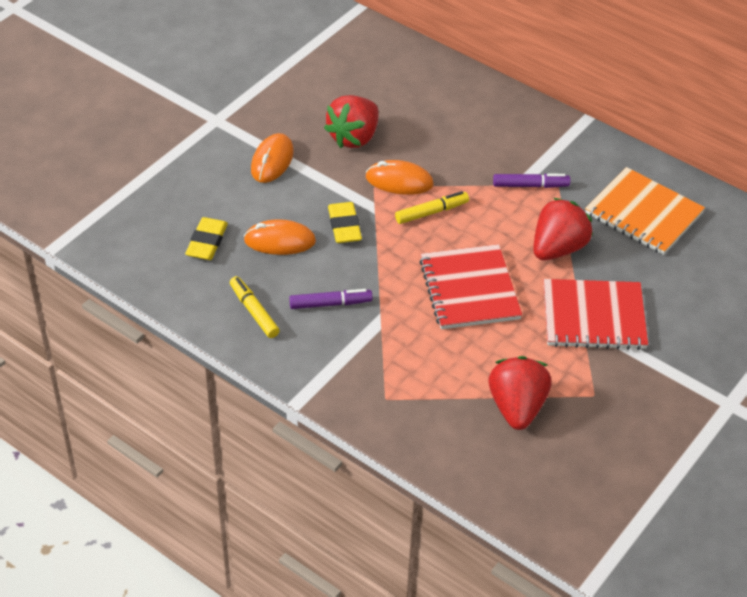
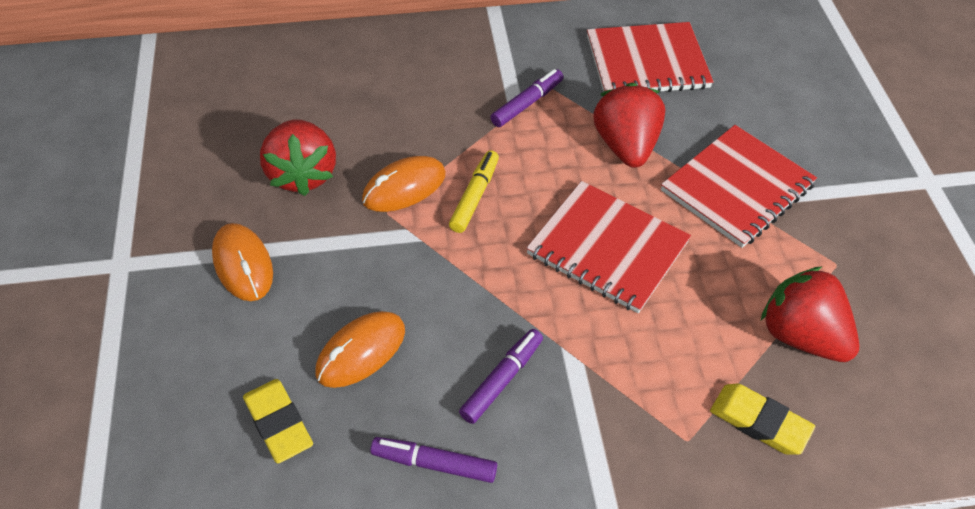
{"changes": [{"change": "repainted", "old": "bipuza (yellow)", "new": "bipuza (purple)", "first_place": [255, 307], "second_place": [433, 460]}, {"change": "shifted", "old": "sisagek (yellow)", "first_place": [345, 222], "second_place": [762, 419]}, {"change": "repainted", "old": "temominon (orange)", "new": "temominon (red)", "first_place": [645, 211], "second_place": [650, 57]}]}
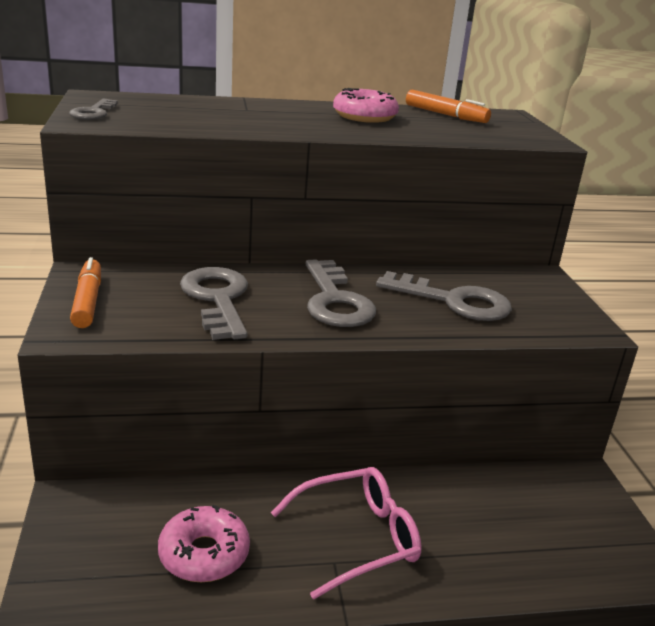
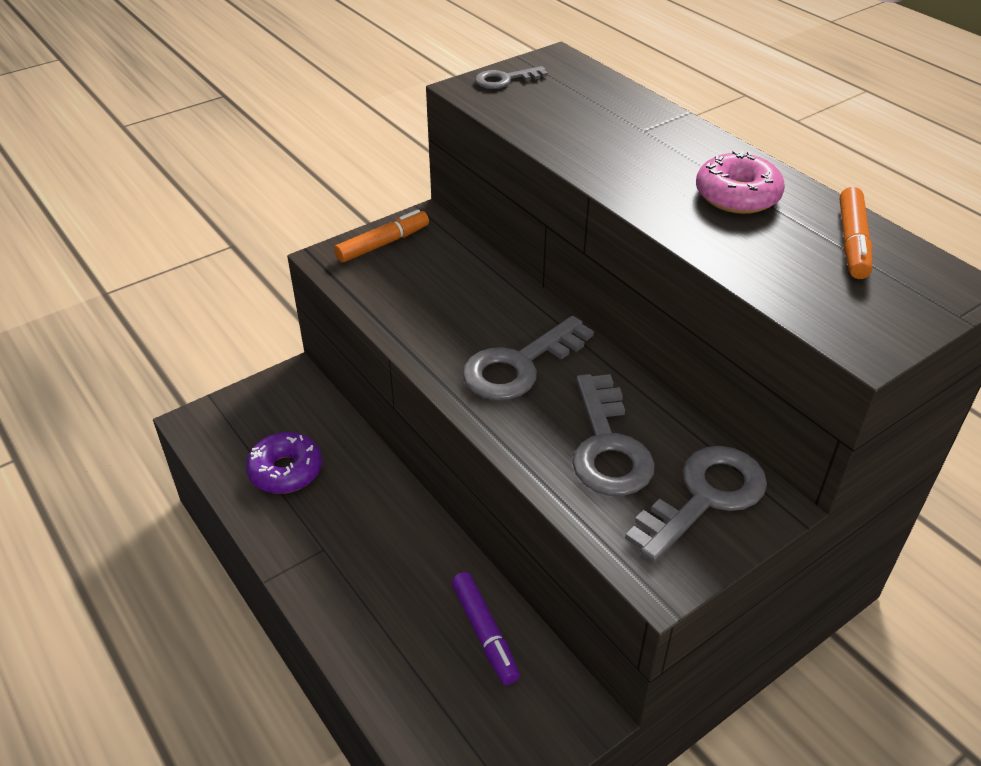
{"changes": [{"change": "repainted", "old": "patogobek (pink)", "new": "patogobek (purple)", "first_place": [204, 543], "second_place": [284, 463]}, {"change": "shifted", "old": "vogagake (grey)", "first_place": [214, 303], "second_place": [696, 504]}, {"change": "gone", "old": "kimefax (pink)", "first_place": [346, 533]}, {"change": "new", "new": "bipuza (purple)", "second_place": [485, 628]}]}
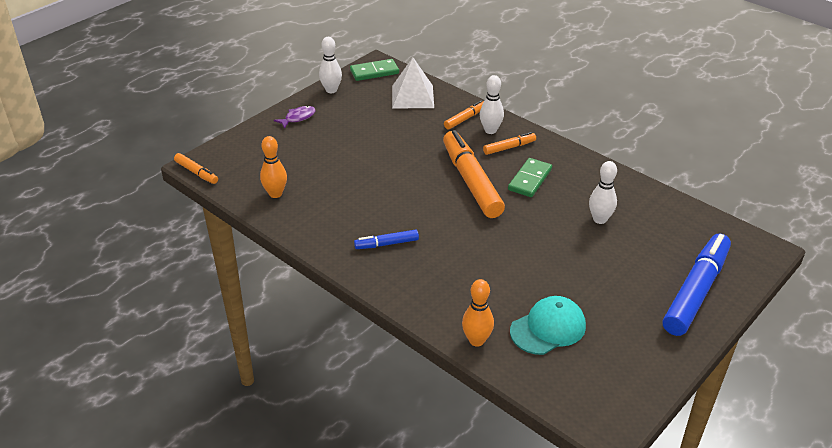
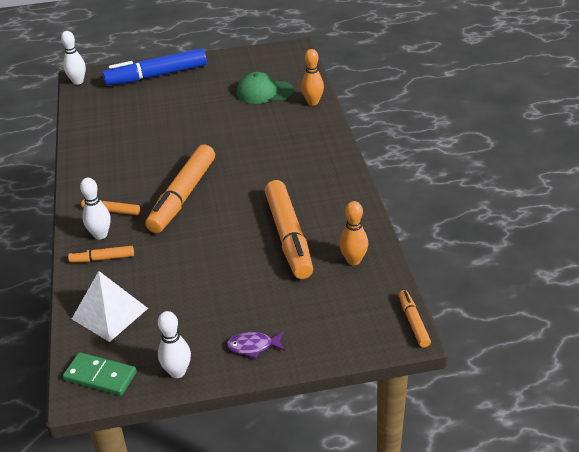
{"changes": [{"change": "gone", "old": "bipuza (blue)", "first_place": [386, 239]}, {"change": "gone", "old": "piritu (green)", "first_place": [530, 177]}, {"change": "repainted", "old": "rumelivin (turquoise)", "new": "rumelivin (green)", "first_place": [548, 325], "second_place": [265, 88]}, {"change": "shifted", "old": "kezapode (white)", "first_place": [603, 192], "second_place": [73, 58]}, {"change": "new", "new": "bipuza (orange)", "second_place": [289, 229]}]}
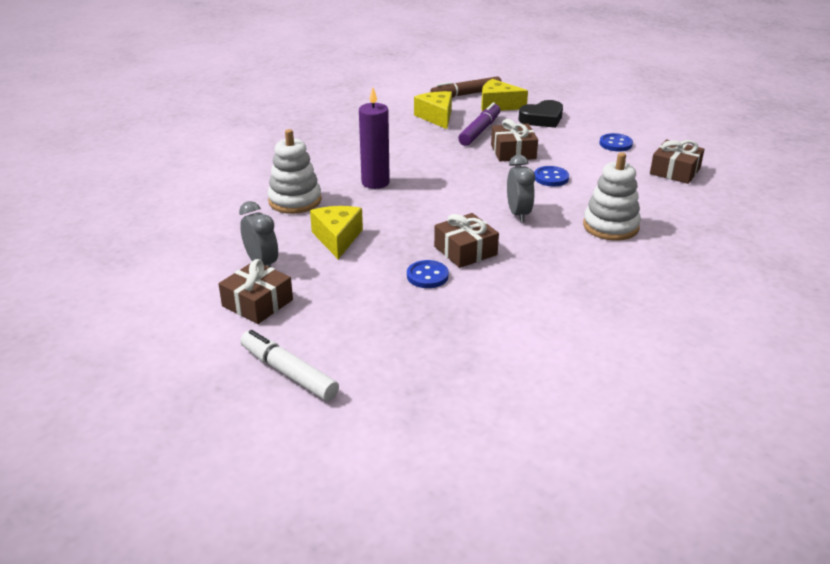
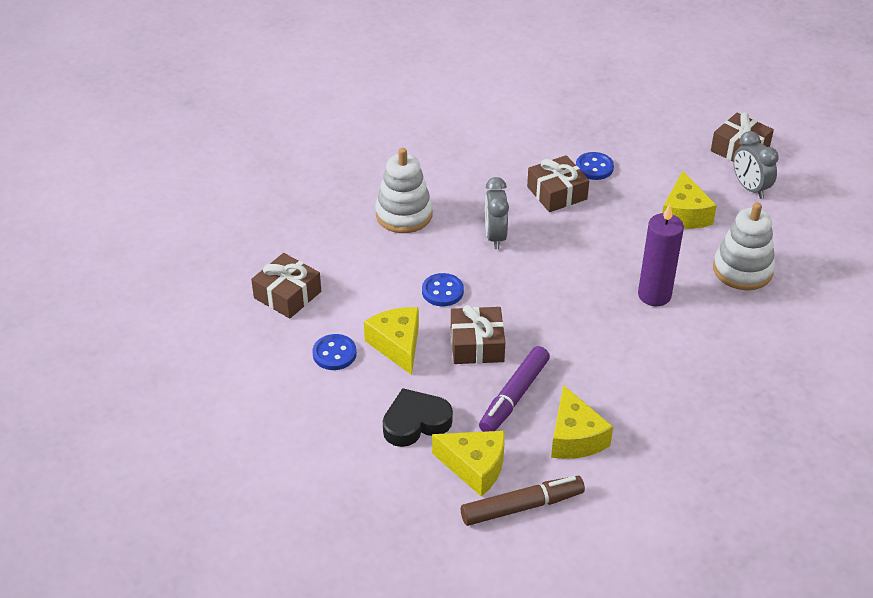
{"changes": [{"change": "gone", "old": "bipuza (white)", "first_place": [289, 365]}, {"change": "new", "new": "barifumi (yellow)", "second_place": [391, 341]}]}
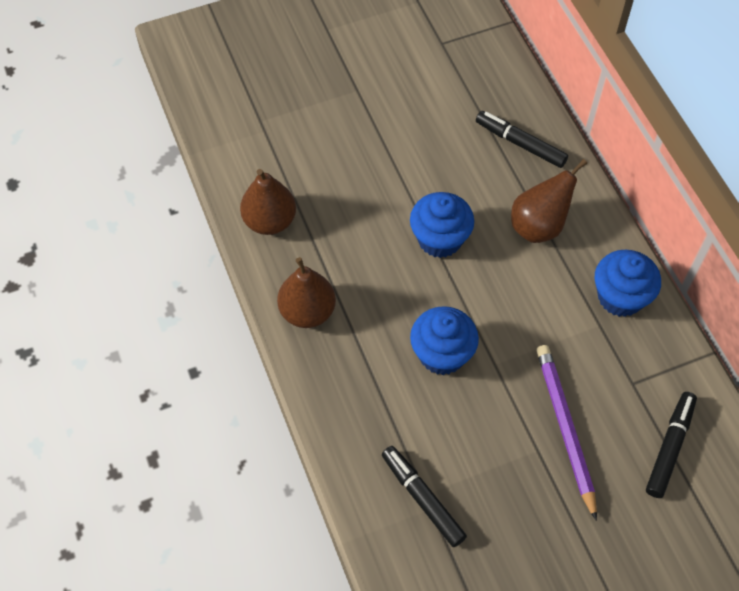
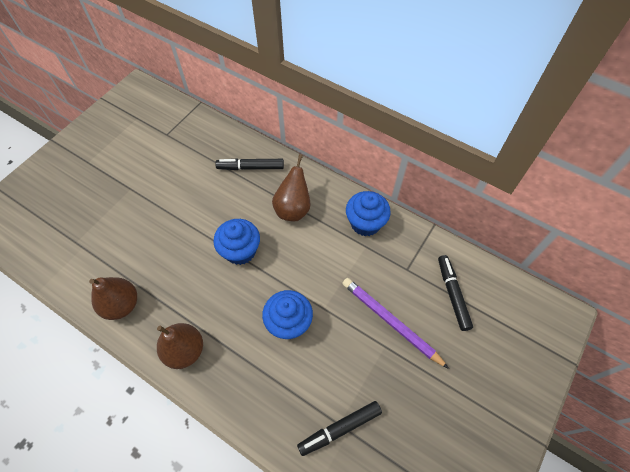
{"changes": [{"change": "rotated", "old": "bipuza (black)", "first_place": [424, 496], "second_place": [339, 428], "degrees": -45}]}
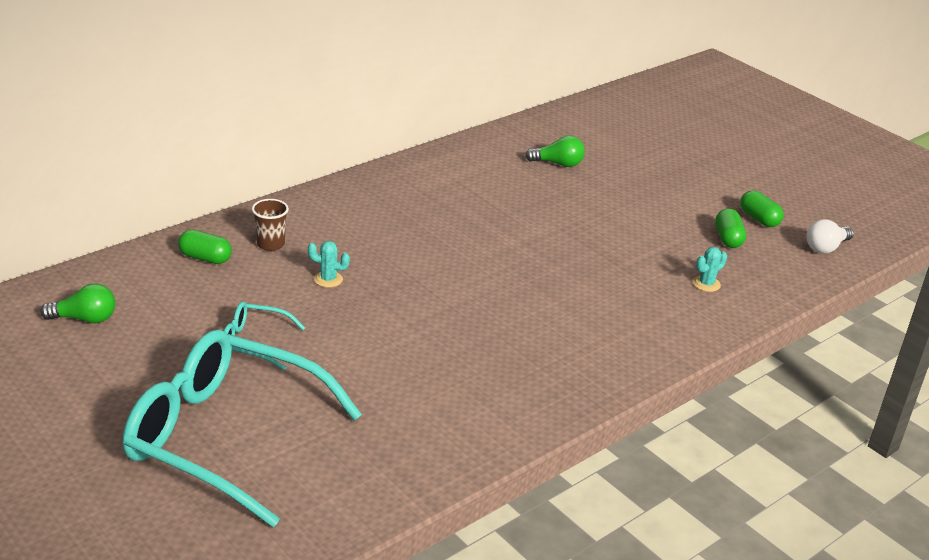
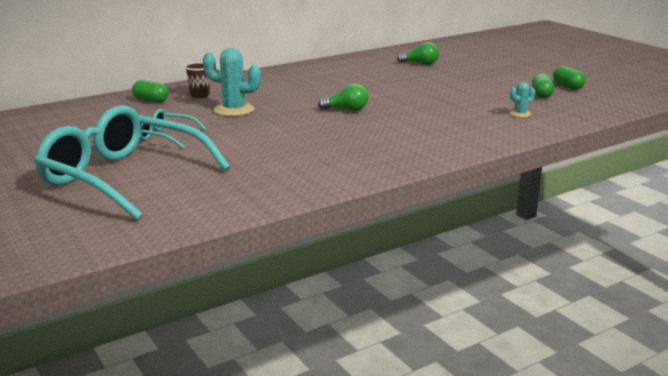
{"changes": [{"change": "shifted", "old": "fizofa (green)", "first_place": [77, 303], "second_place": [343, 97]}, {"change": "scaled", "old": "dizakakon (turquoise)", "first_place": [329, 264], "second_place": [232, 82], "factor": 1.92}, {"change": "gone", "old": "fizofa (white)", "first_place": [830, 236]}]}
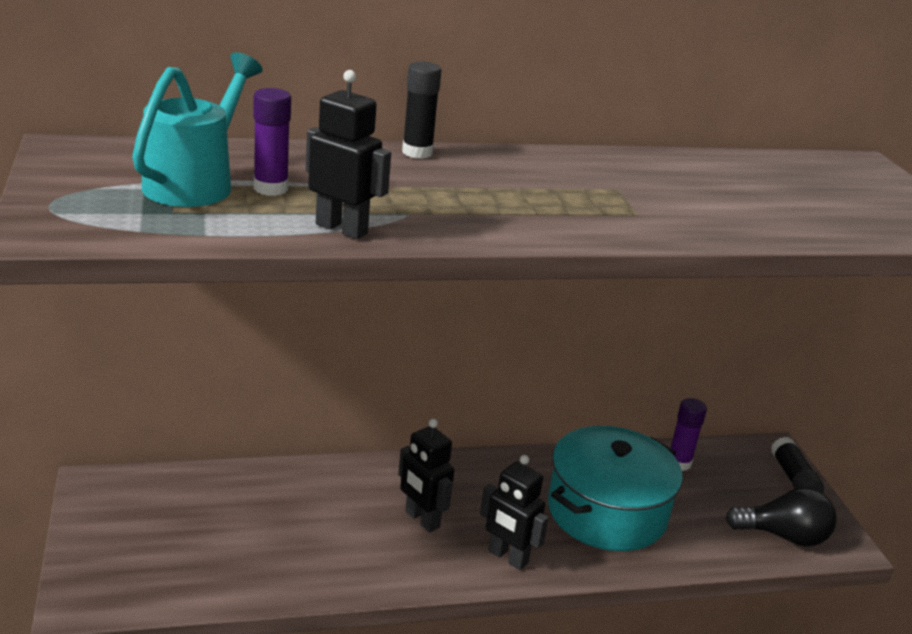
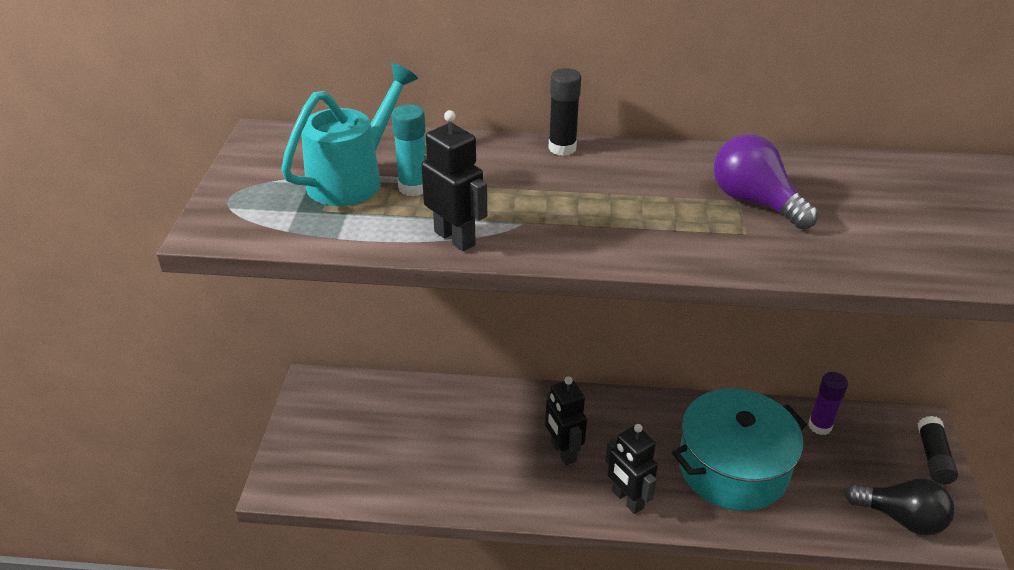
{"changes": [{"change": "repainted", "old": "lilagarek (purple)", "new": "lilagarek (turquoise)", "first_place": [272, 142], "second_place": [409, 150]}, {"change": "new", "new": "fizofa (purple)", "second_place": [766, 181]}]}
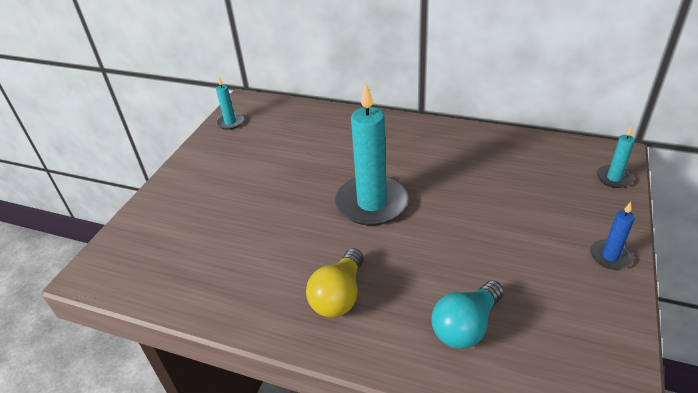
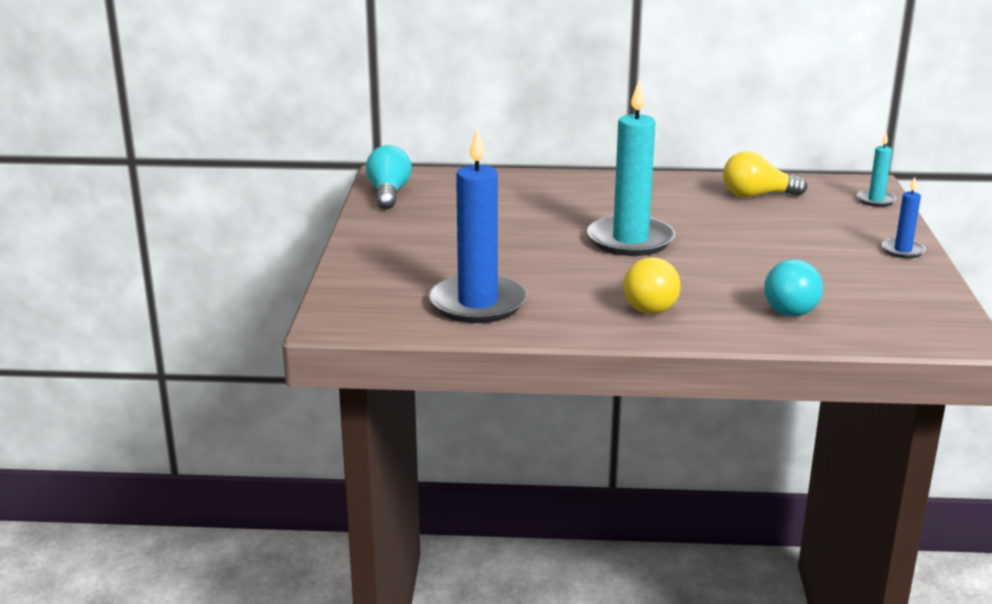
{"changes": [{"change": "swapped", "old": "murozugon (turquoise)", "new": "fizofa (turquoise)", "first_place": [230, 103], "second_place": [389, 177]}, {"change": "new", "new": "murozugon (blue)", "second_place": [478, 225]}, {"change": "new", "new": "fizofa (yellow)", "second_place": [765, 174]}]}
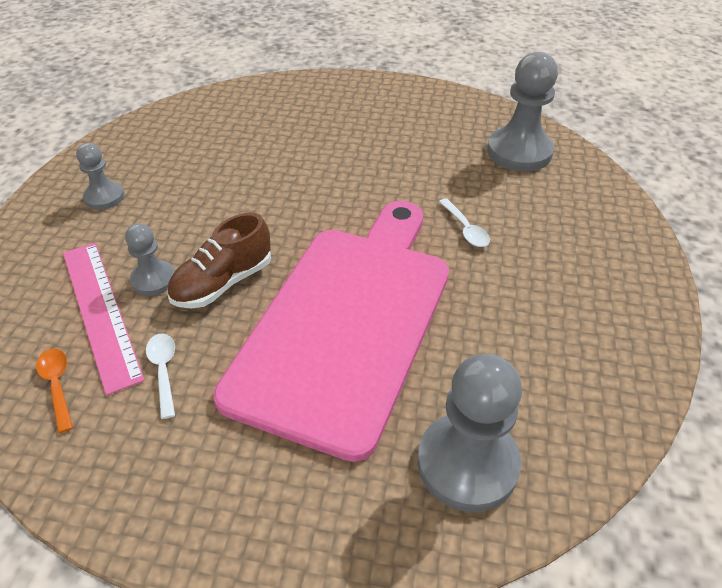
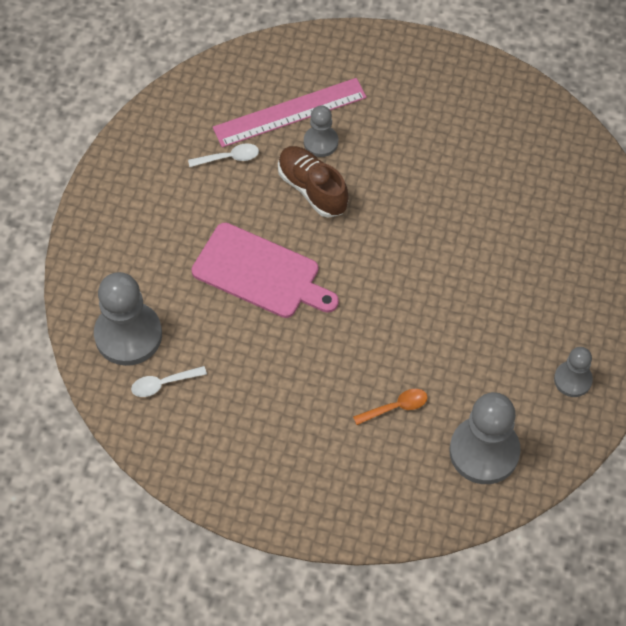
{"changes": [{"change": "shifted", "old": "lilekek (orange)", "first_place": [54, 390], "second_place": [390, 407]}, {"change": "shifted", "old": "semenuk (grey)", "first_place": [100, 176], "second_place": [573, 372]}, {"change": "scaled", "old": "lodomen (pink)", "first_place": [331, 331], "second_place": [265, 270], "factor": 0.57}, {"change": "shifted", "old": "lilekek (white)", "first_place": [464, 222], "second_place": [169, 381]}]}
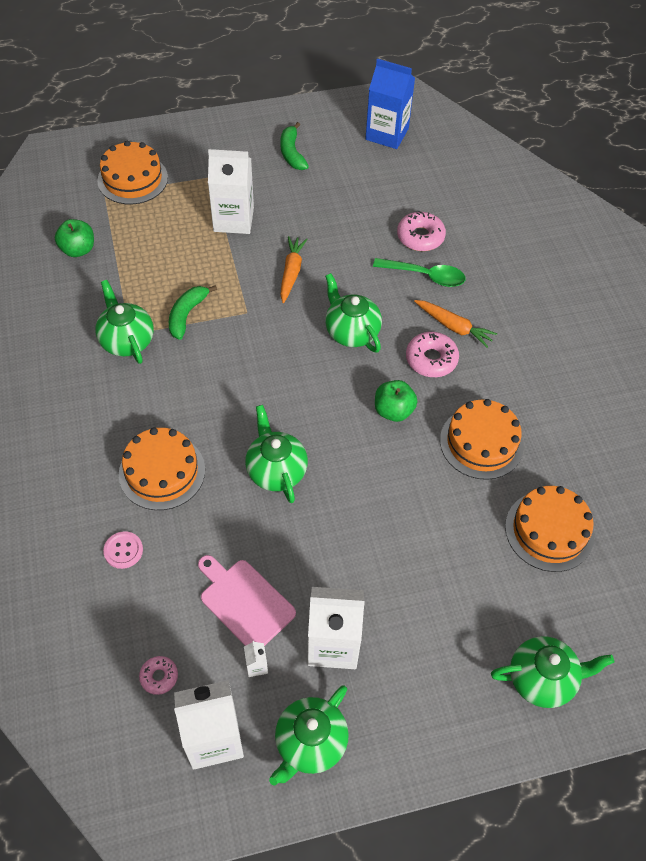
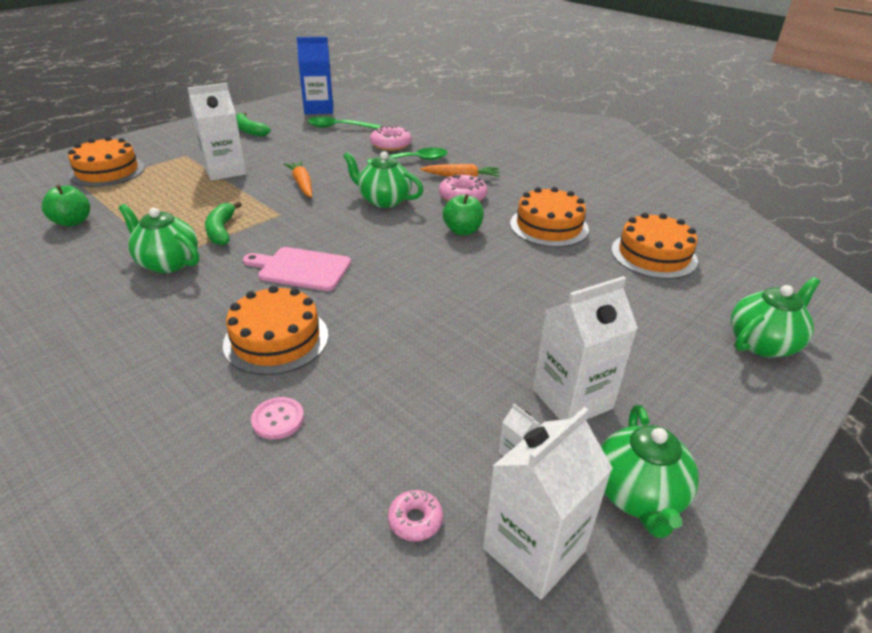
{"changes": [{"change": "shifted", "old": "lodomen (pink)", "first_place": [247, 600], "second_place": [297, 269]}, {"change": "gone", "old": "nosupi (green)", "first_place": [276, 454]}, {"change": "new", "new": "lilekek (green)", "second_place": [344, 123]}]}
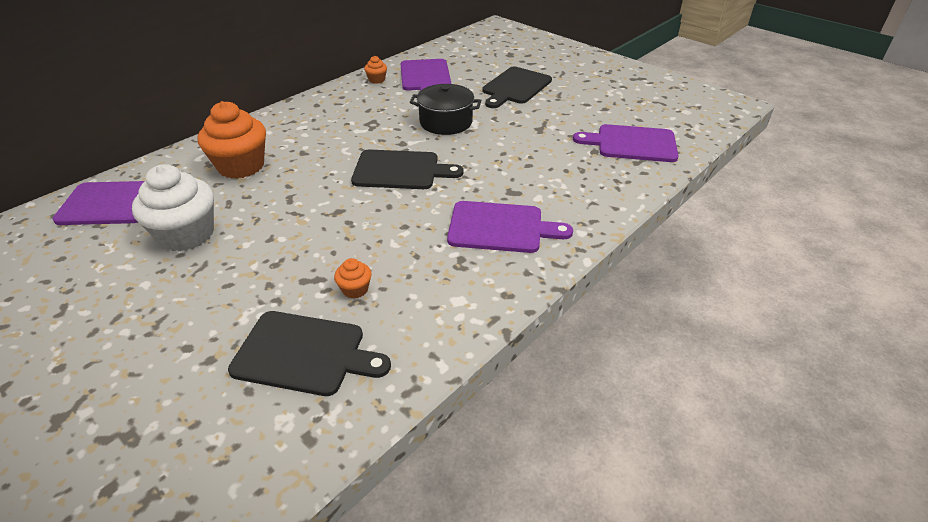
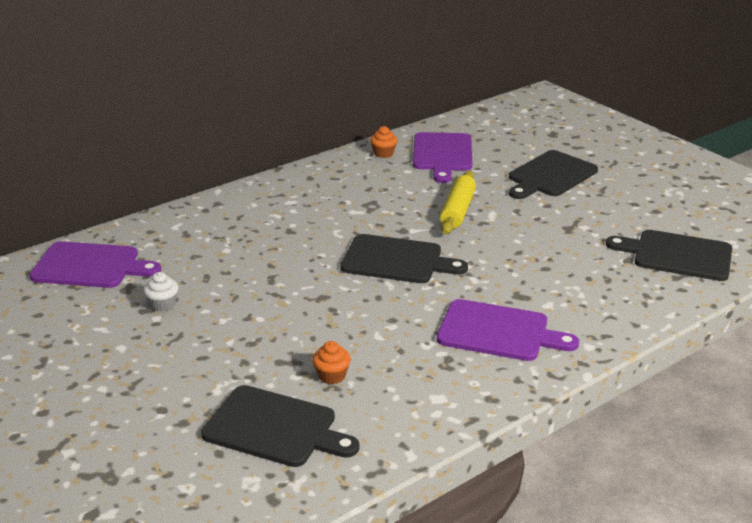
{"changes": [{"change": "scaled", "old": "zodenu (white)", "first_place": [173, 208], "second_place": [160, 292], "factor": 0.45}, {"change": "gone", "old": "zodenu (orange)", "first_place": [232, 140]}, {"change": "swapped", "old": "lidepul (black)", "new": "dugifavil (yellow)", "first_place": [446, 109], "second_place": [458, 202]}, {"change": "repainted", "old": "lodomen (purple)", "new": "lodomen (black)", "first_place": [626, 143], "second_place": [669, 255]}]}
